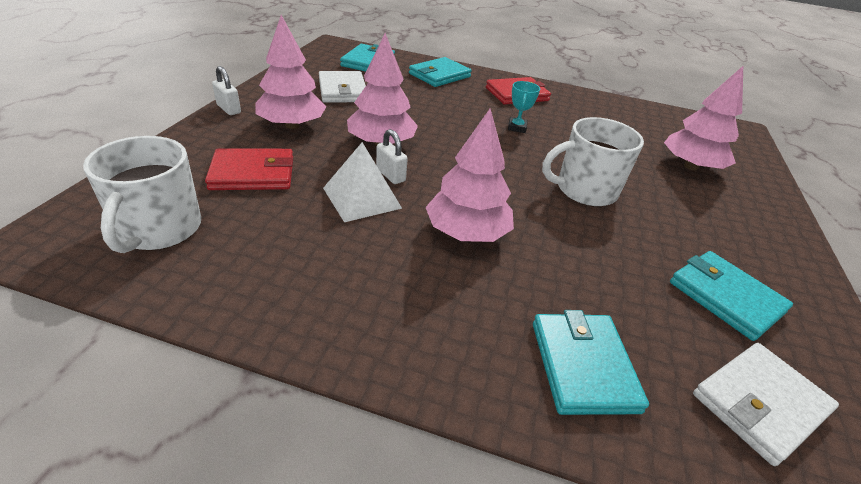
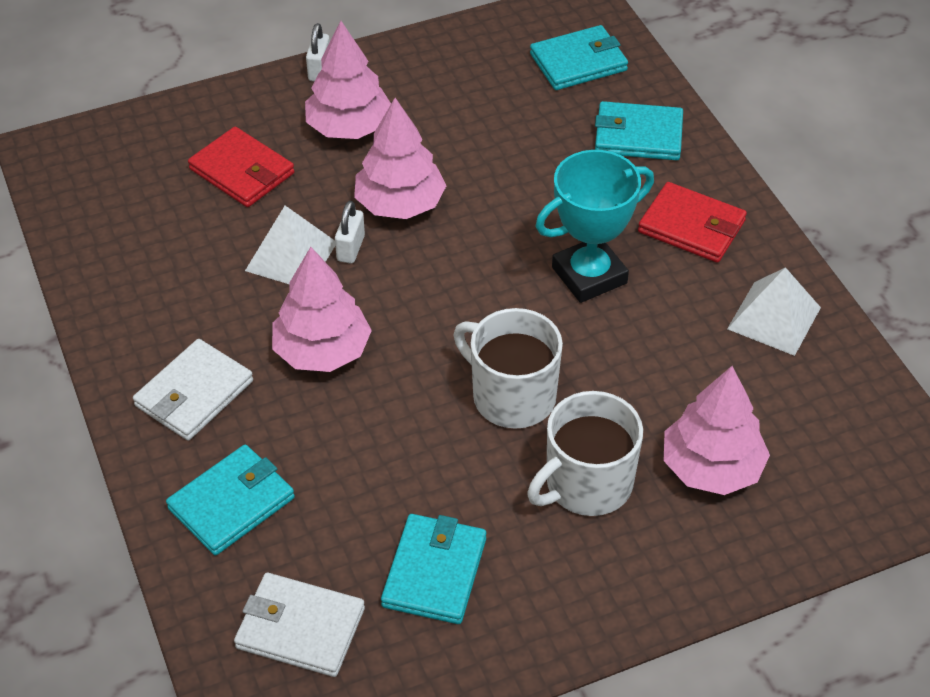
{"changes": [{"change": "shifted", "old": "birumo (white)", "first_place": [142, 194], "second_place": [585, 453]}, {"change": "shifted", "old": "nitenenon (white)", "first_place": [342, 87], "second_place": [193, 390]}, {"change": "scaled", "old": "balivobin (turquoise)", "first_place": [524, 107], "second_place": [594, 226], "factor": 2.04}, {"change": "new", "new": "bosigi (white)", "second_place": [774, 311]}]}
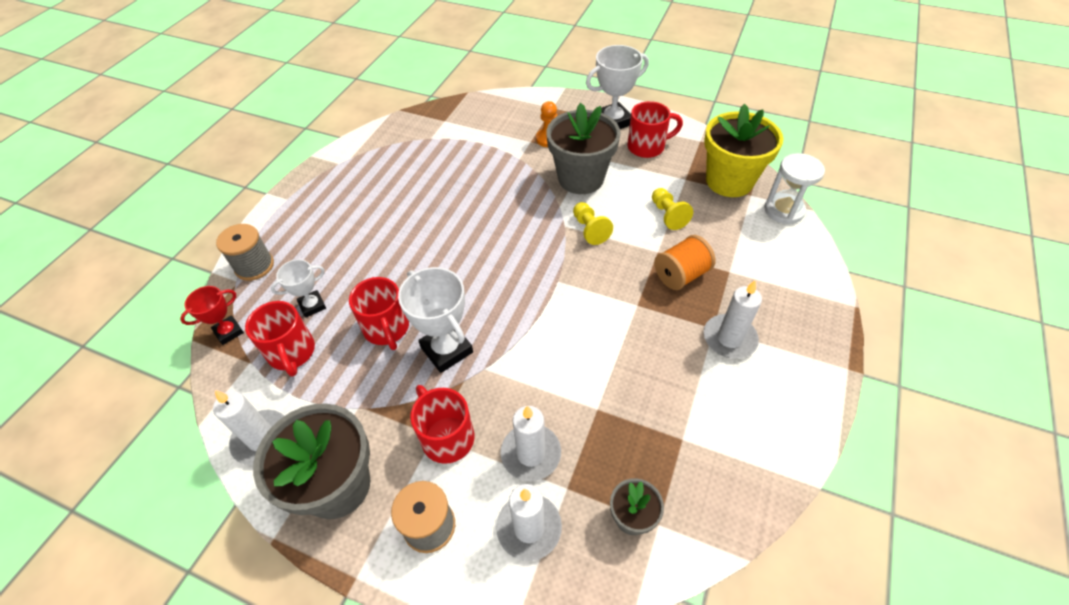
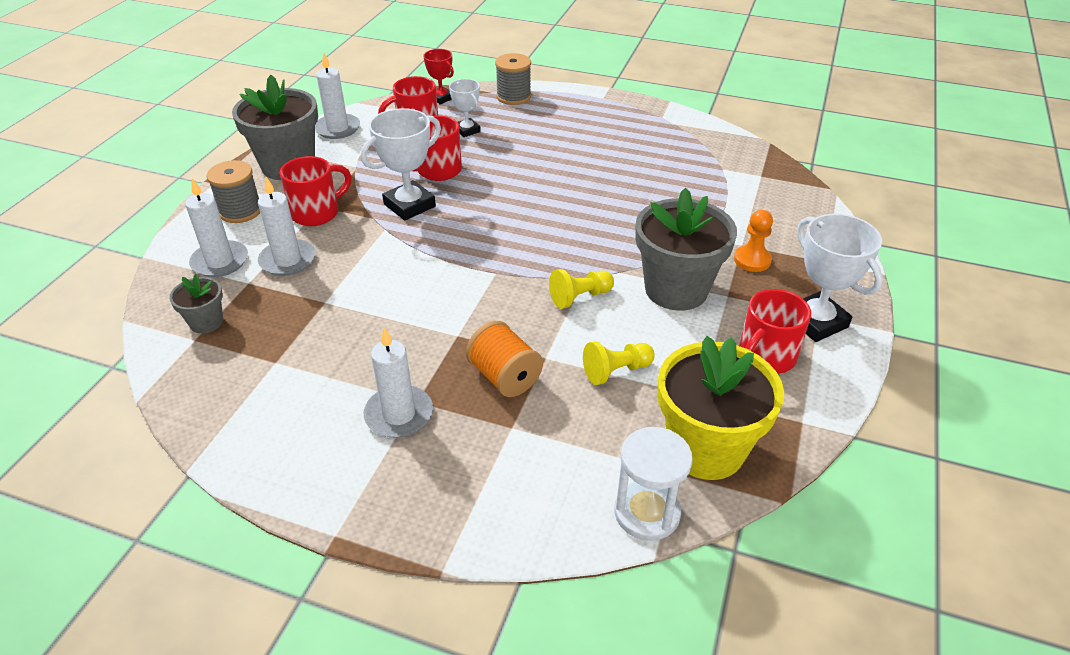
{"changes": [{"change": "rotated", "old": "birumo (red)", "first_place": [655, 129], "second_place": [775, 331], "degrees": 60}]}
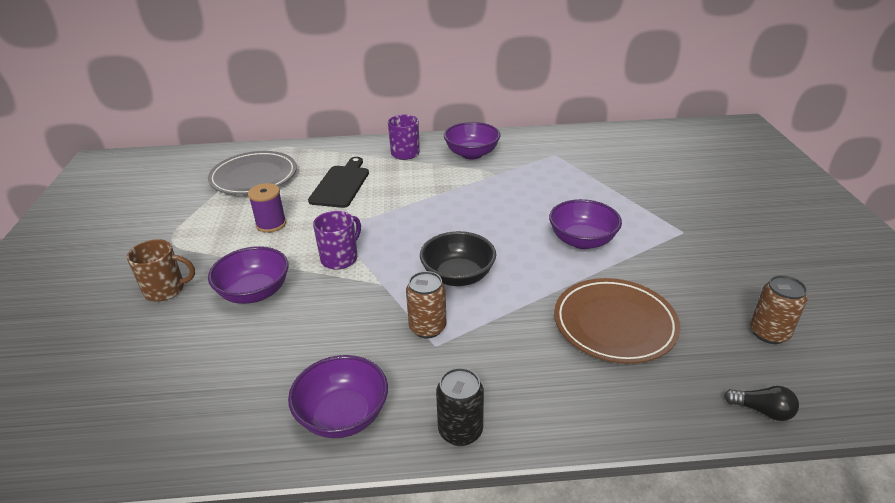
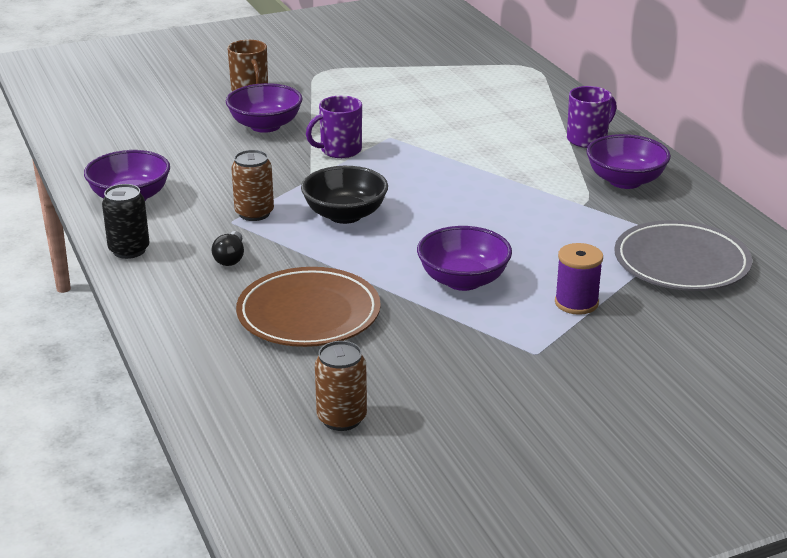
{"changes": [{"change": "shifted", "old": "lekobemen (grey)", "first_place": [252, 173], "second_place": [683, 255]}, {"change": "shifted", "old": "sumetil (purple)", "first_place": [267, 208], "second_place": [579, 279]}, {"change": "gone", "old": "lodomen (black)", "first_place": [338, 182]}, {"change": "rotated", "old": "birumo (purple)", "first_place": [337, 240], "second_place": [334, 127], "degrees": 135}, {"change": "shifted", "old": "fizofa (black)", "first_place": [761, 403], "second_place": [228, 248]}]}
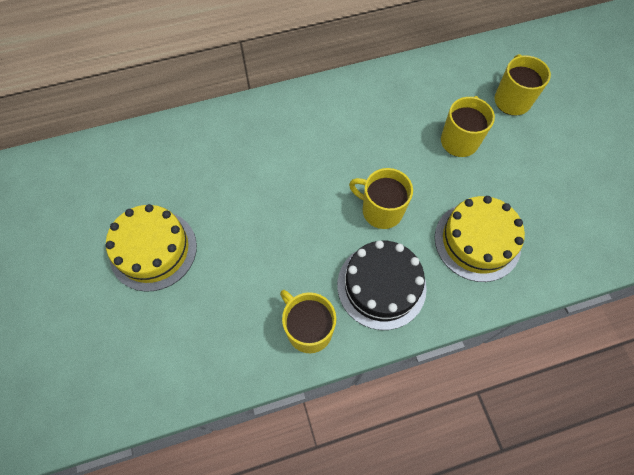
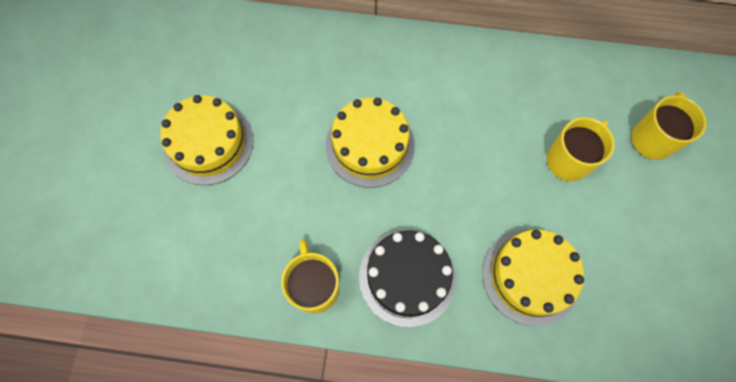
{"changes": [{"change": "gone", "old": "birumo (yellow)", "first_place": [381, 198]}, {"change": "new", "new": "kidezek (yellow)", "second_place": [370, 143]}]}
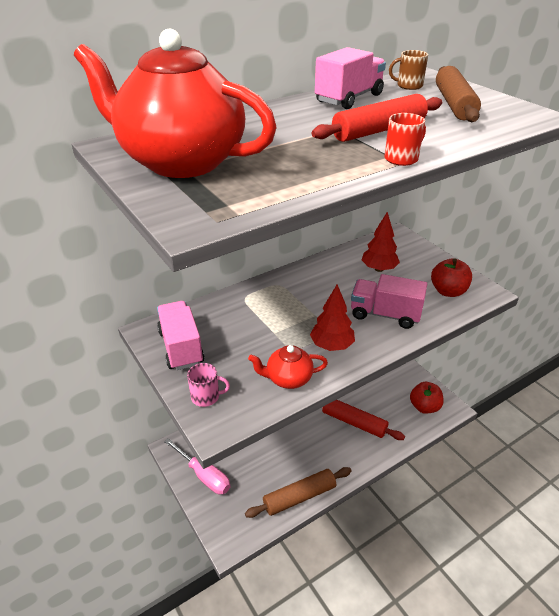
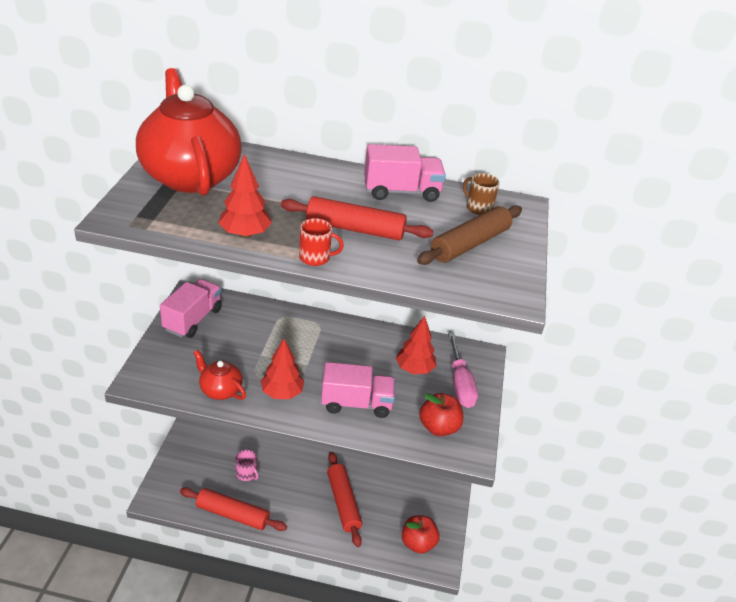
{"changes": [{"change": "shifted", "old": "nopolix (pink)", "first_place": [197, 466], "second_place": [463, 370]}, {"change": "shifted", "old": "birumo (pink)", "first_place": [208, 385], "second_place": [247, 465]}, {"change": "repainted", "old": "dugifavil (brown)", "new": "dugifavil (red)", "first_place": [298, 492], "second_place": [233, 509]}, {"change": "rotated", "old": "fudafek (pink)", "first_place": [389, 301], "second_place": [358, 390], "degrees": 120}, {"change": "new", "new": "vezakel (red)", "second_place": [245, 196]}]}
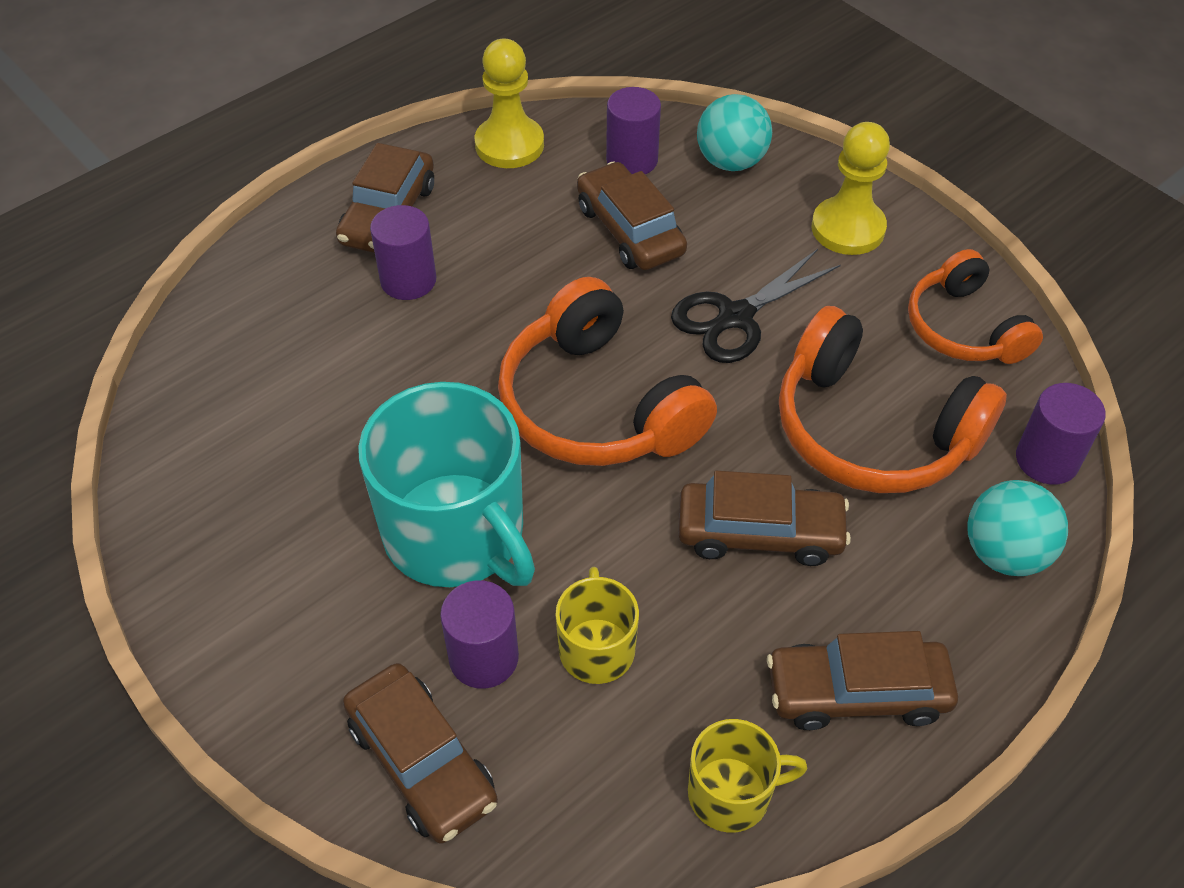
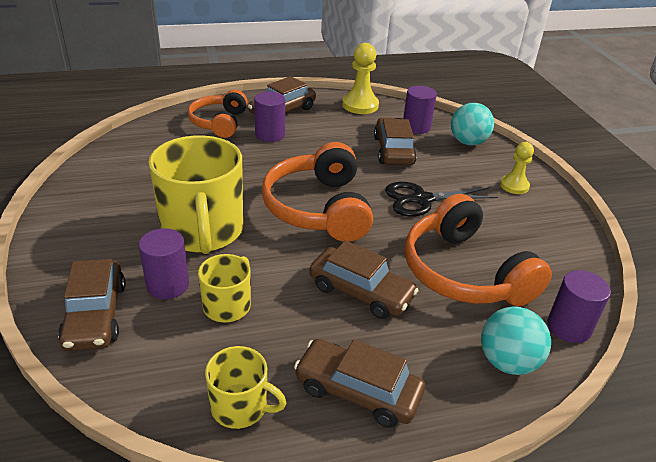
{"changes": [{"change": "repainted", "old": "birumo (turquoise)", "new": "birumo (yellow)", "first_place": [446, 484], "second_place": [195, 194]}, {"change": "scaled", "old": "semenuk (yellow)", "first_place": [851, 188], "second_place": [517, 168], "factor": 0.65}, {"change": "shifted", "old": "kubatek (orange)", "first_place": [975, 306], "second_place": [218, 114]}]}
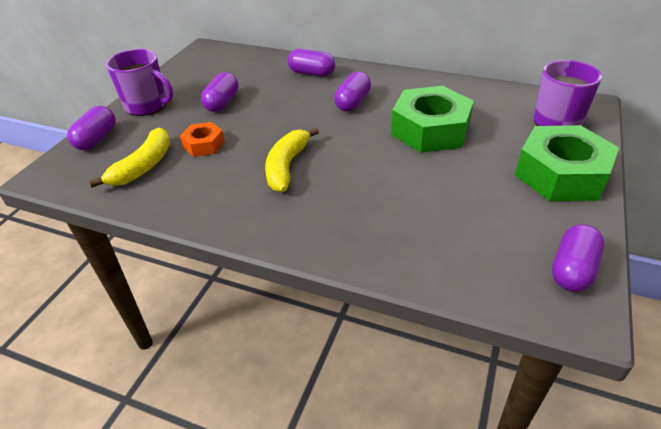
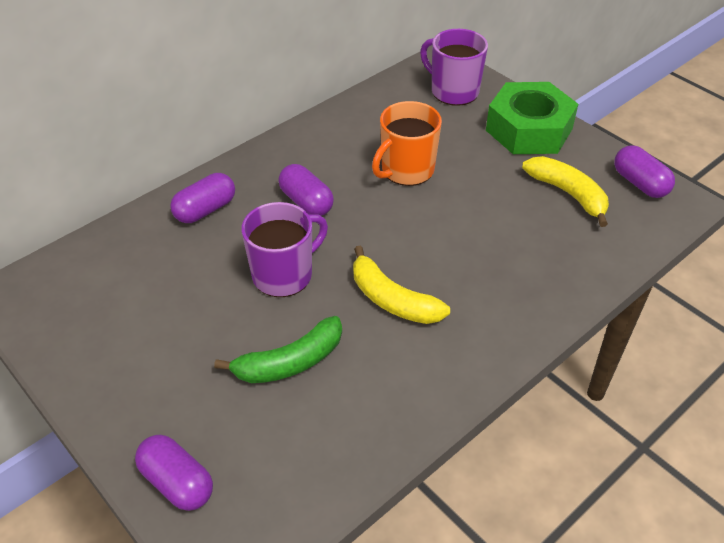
{"changes": [{"change": "shifted", "old": "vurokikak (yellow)", "first_place": [129, 157], "second_place": [565, 191]}, {"change": "shifted", "old": "birumo (purple)", "first_place": [139, 82], "second_place": [284, 249]}, {"change": "swapped", "old": "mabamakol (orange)", "new": "vurokikak (green)", "first_place": [202, 139], "second_place": [278, 349]}, {"change": "gone", "old": "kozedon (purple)", "first_place": [219, 92]}, {"change": "swapped", "old": "mabamakol (green)", "new": "birumo (orange)", "first_place": [432, 119], "second_place": [407, 143]}]}
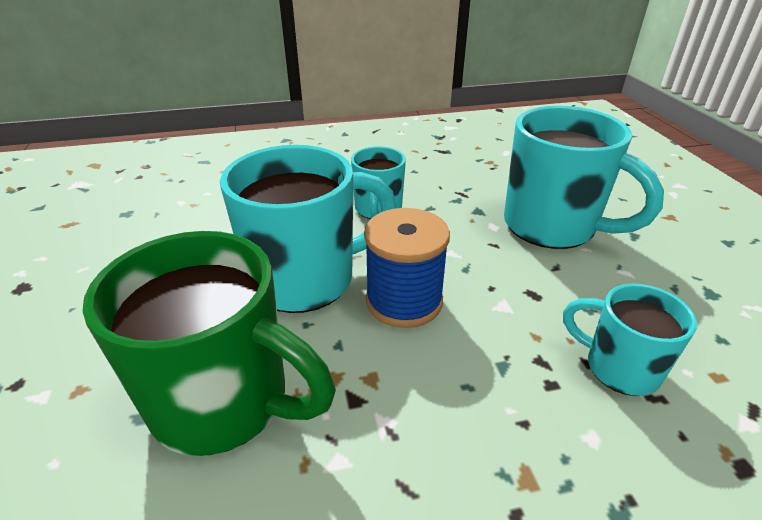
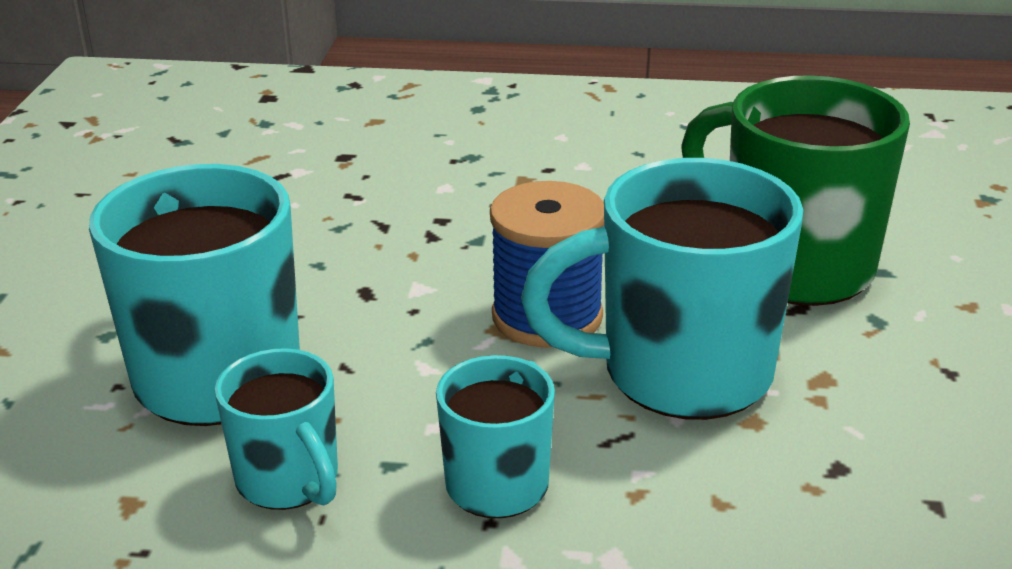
{"changes": [{"change": "shifted", "old": "birumo (turquoise)", "first_place": [630, 340], "second_place": [276, 429]}]}
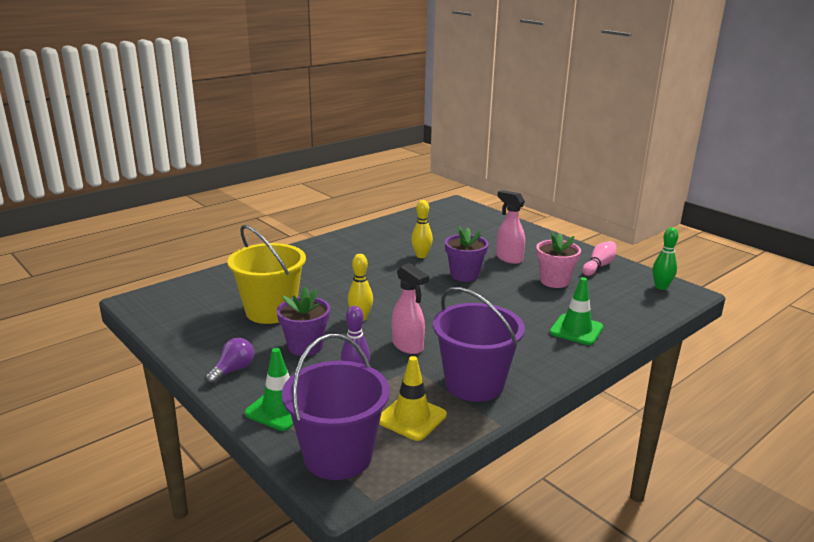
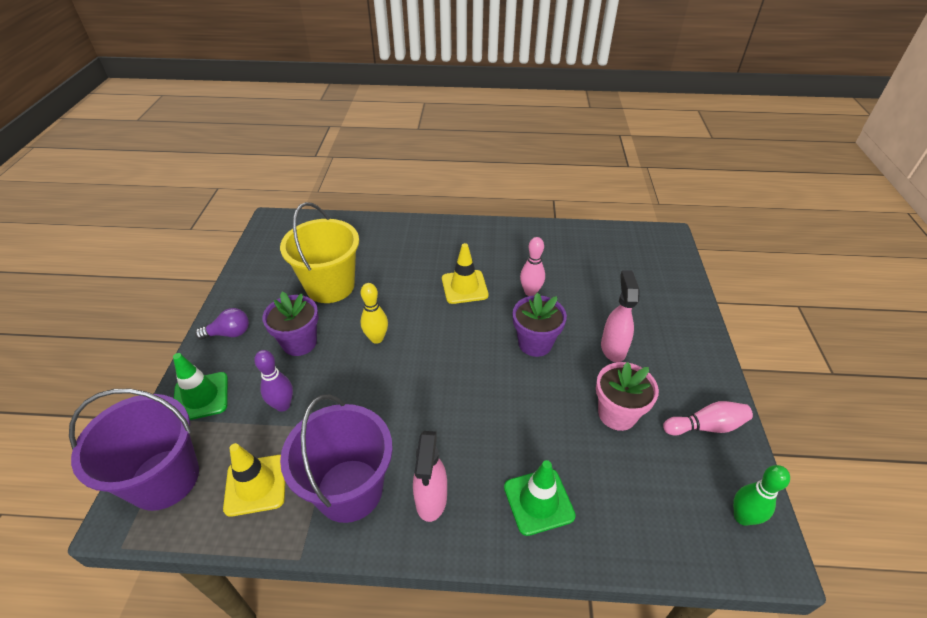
{"changes": [{"change": "shifted", "old": "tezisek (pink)", "first_place": [410, 308], "second_place": [430, 476]}, {"change": "repainted", "old": "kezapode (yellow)", "new": "kezapode (pink)", "first_place": [422, 229], "second_place": [532, 266]}, {"change": "new", "new": "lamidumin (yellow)", "second_place": [465, 273]}]}
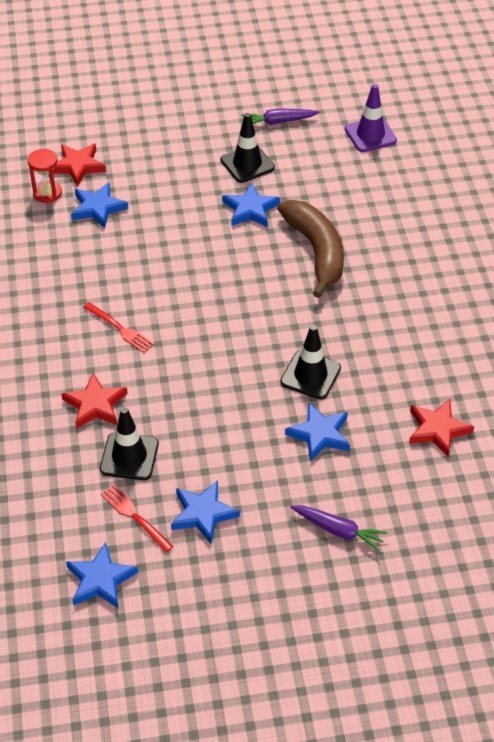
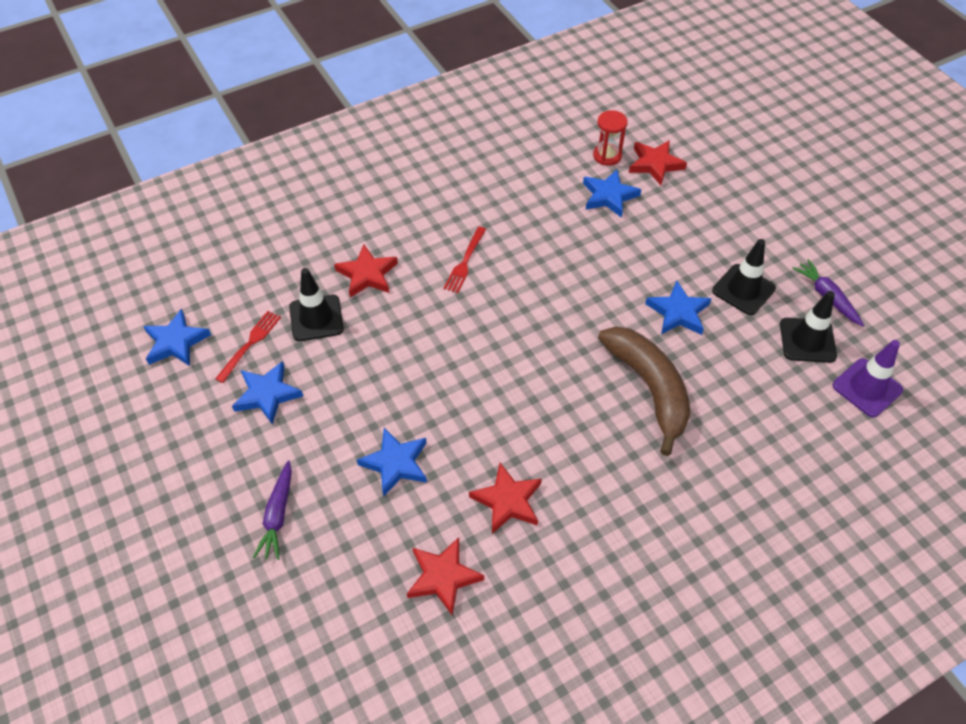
{"changes": [{"change": "rotated", "old": "vurokikak (brown)", "first_place": [310, 249], "second_place": [644, 391], "degrees": -75}, {"change": "shifted", "old": "lamidumin (black)", "first_place": [310, 362], "second_place": [808, 327]}, {"change": "new", "new": "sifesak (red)", "second_place": [505, 498]}]}
